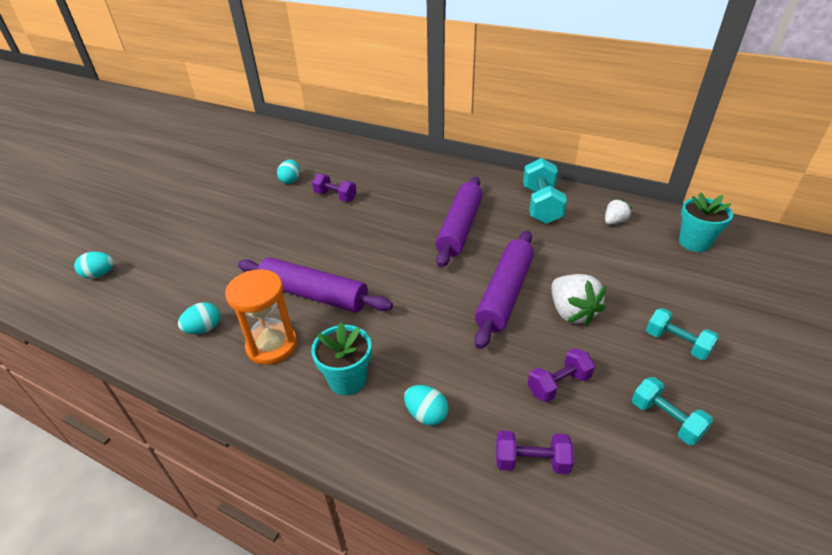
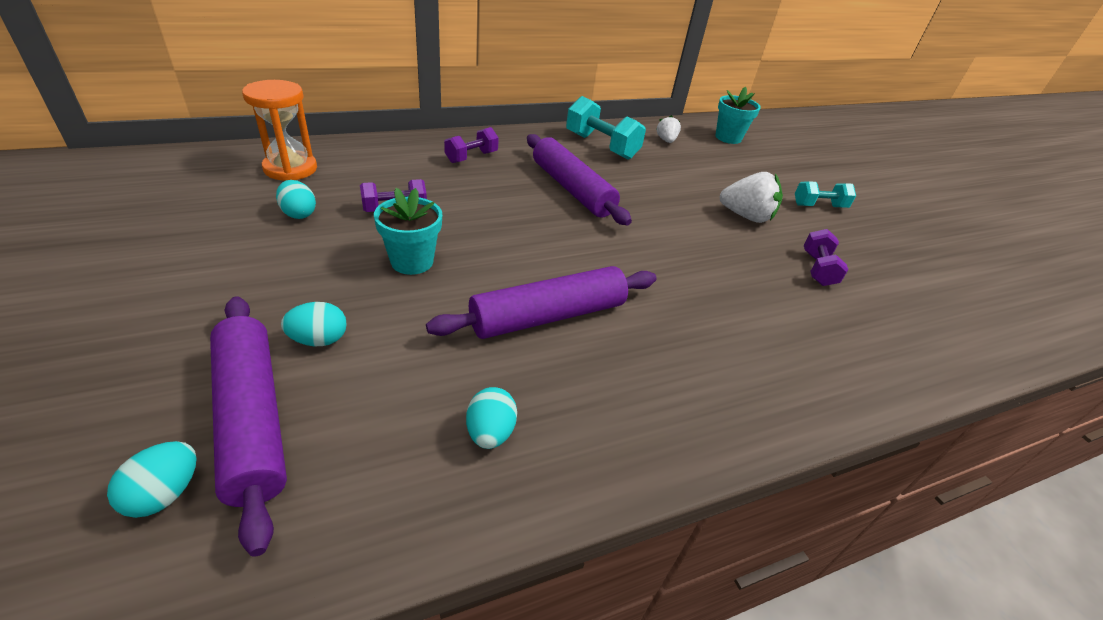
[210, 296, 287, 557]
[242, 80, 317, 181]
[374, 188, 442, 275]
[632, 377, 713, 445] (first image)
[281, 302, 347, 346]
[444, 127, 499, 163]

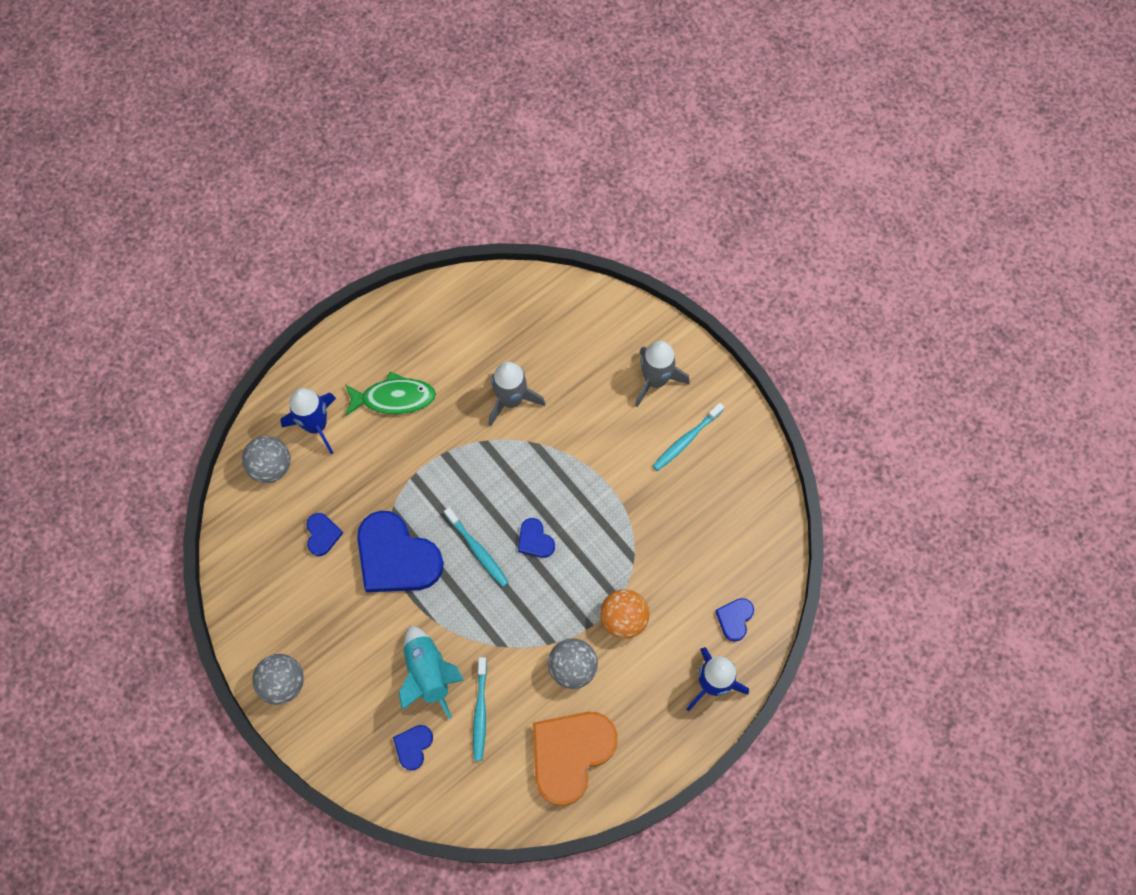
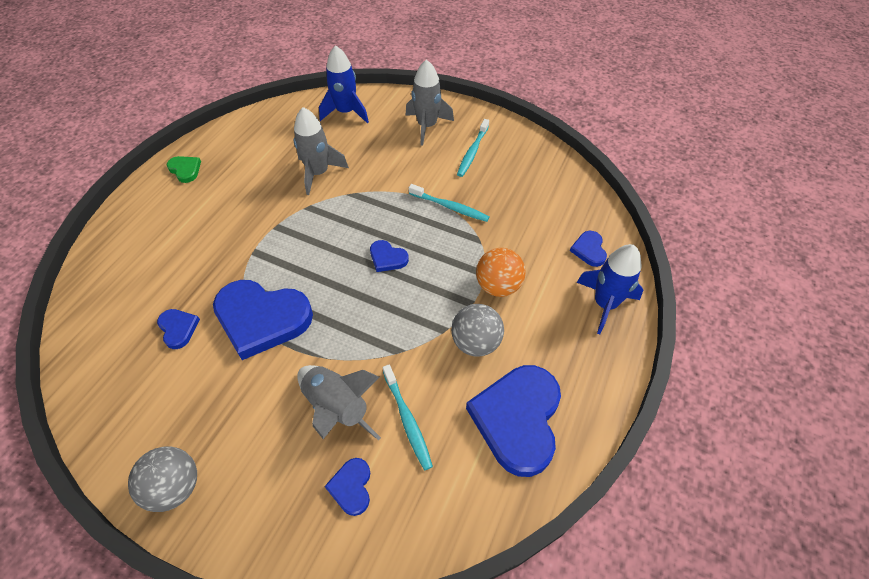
[345, 371, 436, 416] (first image)
[319, 45, 369, 123]
[242, 436, 291, 483] (first image)
[409, 184, 490, 222]
[297, 365, 381, 440]
[466, 365, 561, 477]
[166, 156, 201, 183]

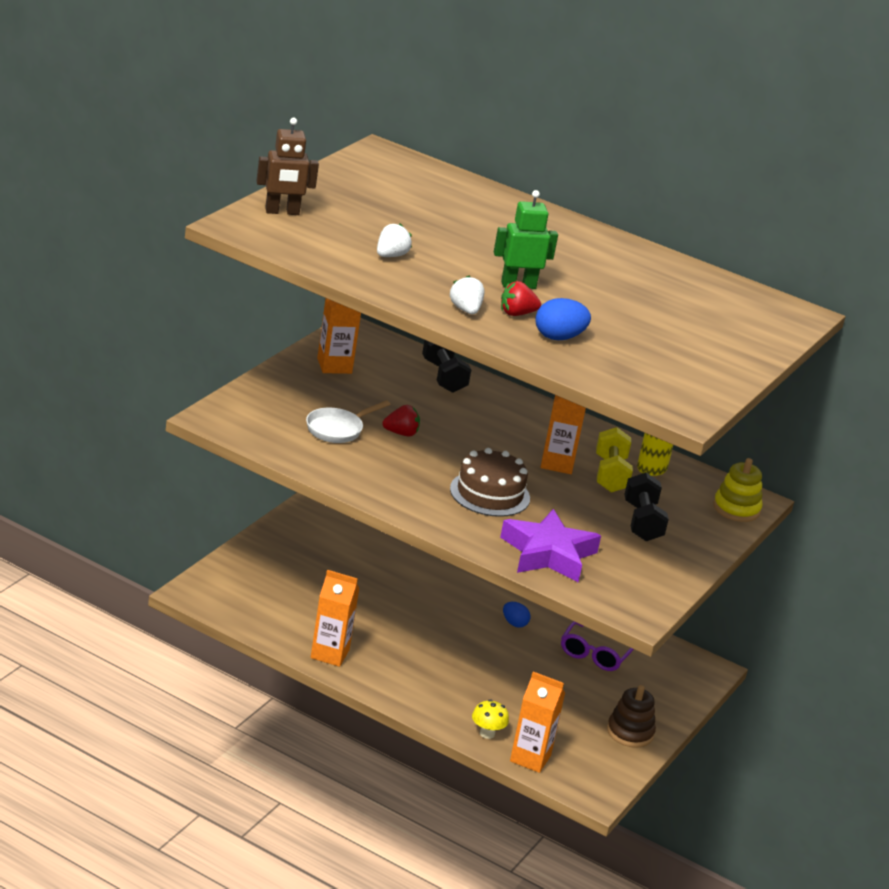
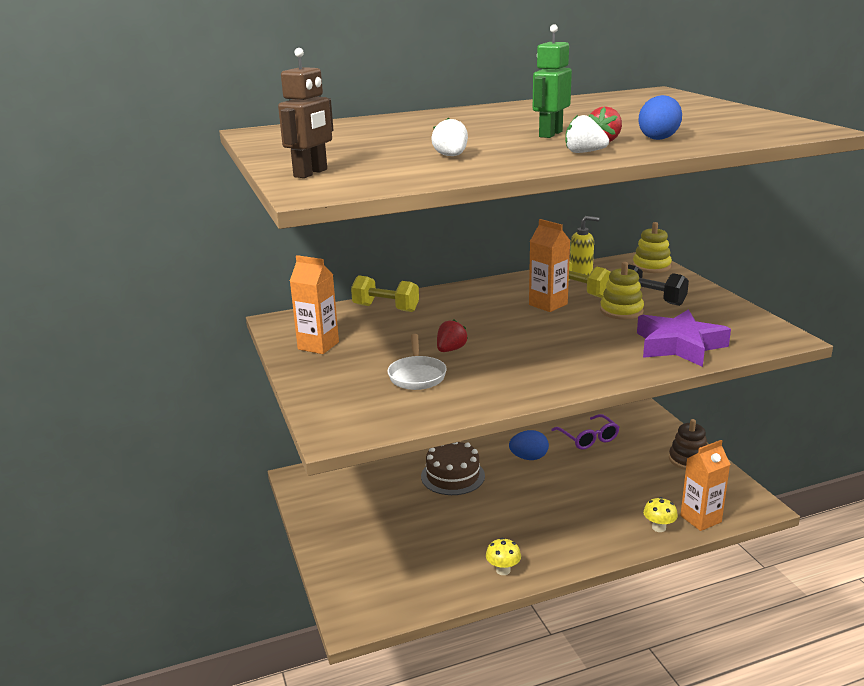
[351, 275, 419, 312]
[421, 442, 485, 495]
[486, 538, 521, 575]
[509, 430, 549, 460]
[600, 262, 644, 320]

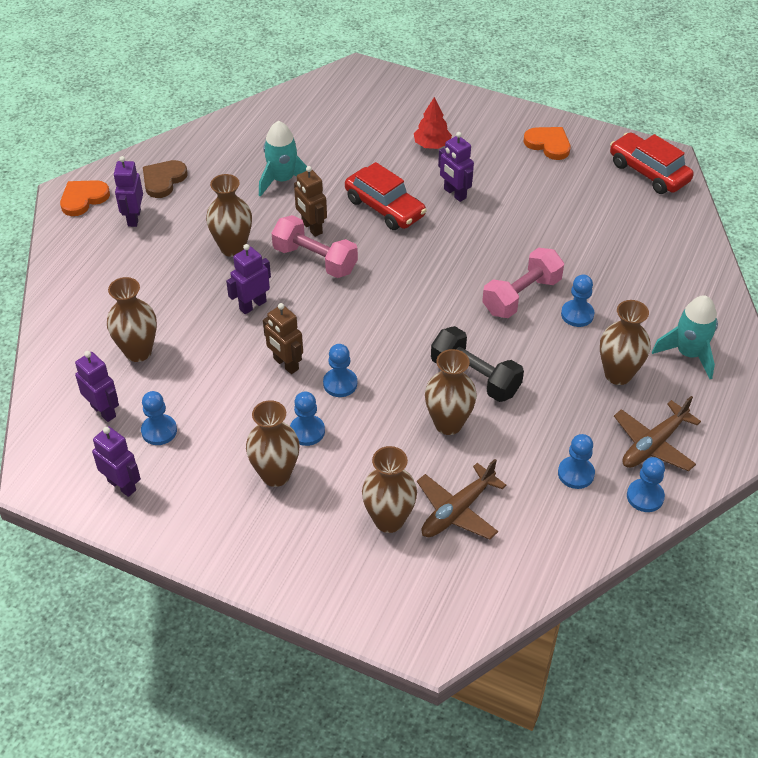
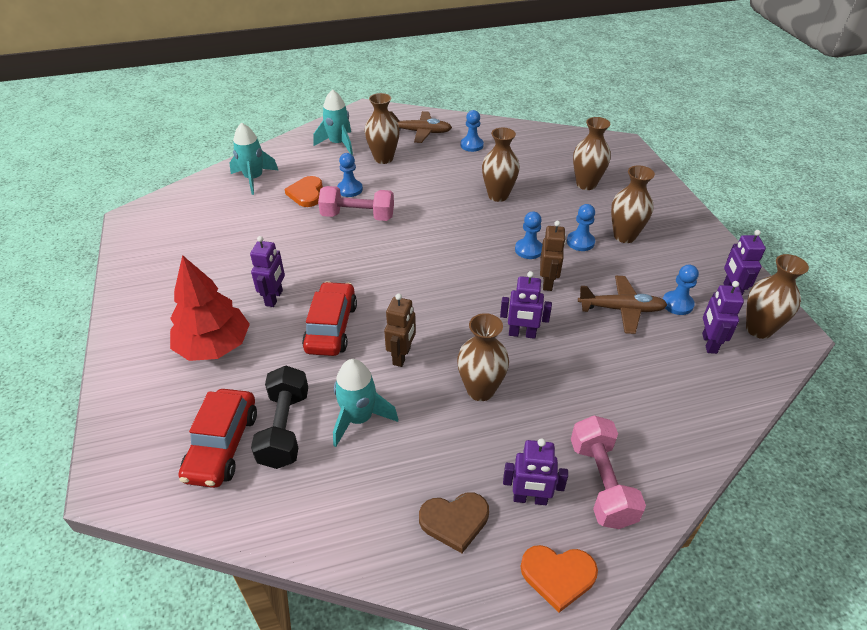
[170, 255, 250, 361]
[285, 176, 323, 207]
[179, 389, 257, 488]
[503, 438, 568, 505]
[571, 416, 646, 529]
[746, 254, 809, 339]
[251, 366, 308, 469]
[627, 457, 665, 512] (first image)
[578, 276, 667, 334]
[229, 123, 279, 195]

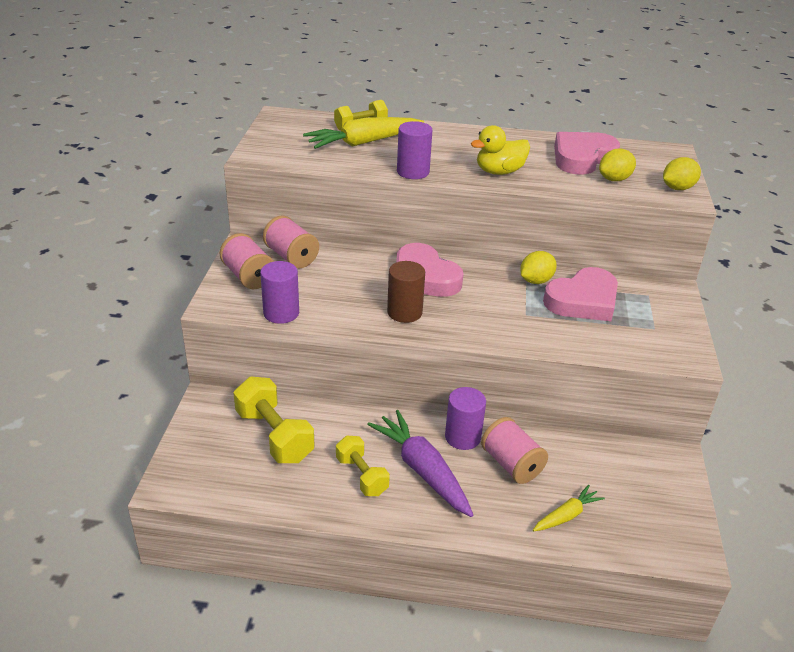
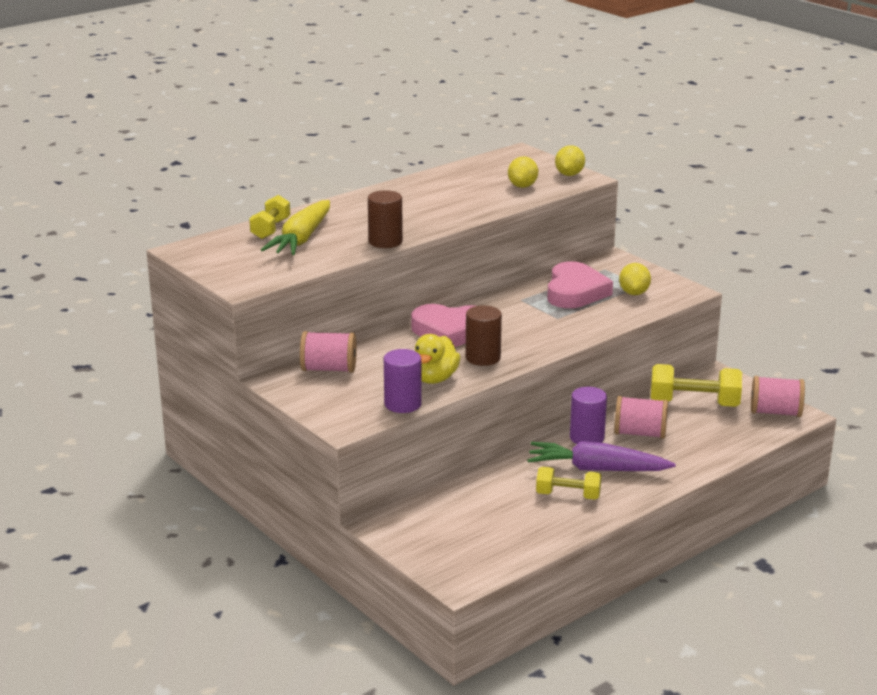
[368, 190, 403, 248]
[415, 334, 460, 384]
[554, 132, 620, 175] (first image)
[751, 376, 805, 417]
[619, 263, 651, 295]
[650, 364, 742, 407]
[533, 485, 605, 531] (first image)

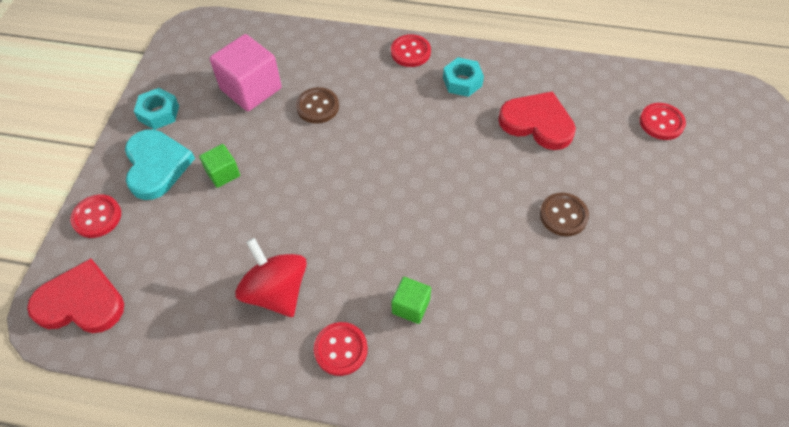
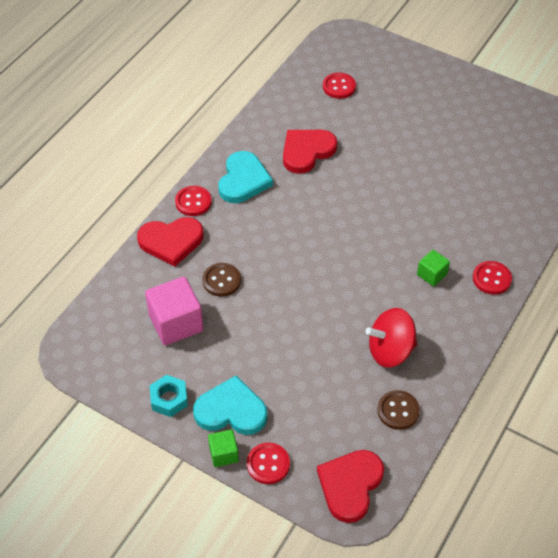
[218, 151, 273, 203]
[208, 430, 239, 467]
[377, 390, 420, 430]
[473, 261, 512, 295]
[137, 217, 204, 267]

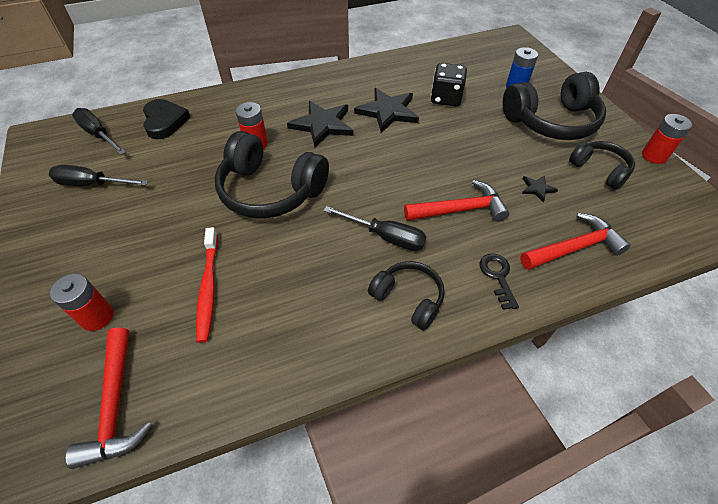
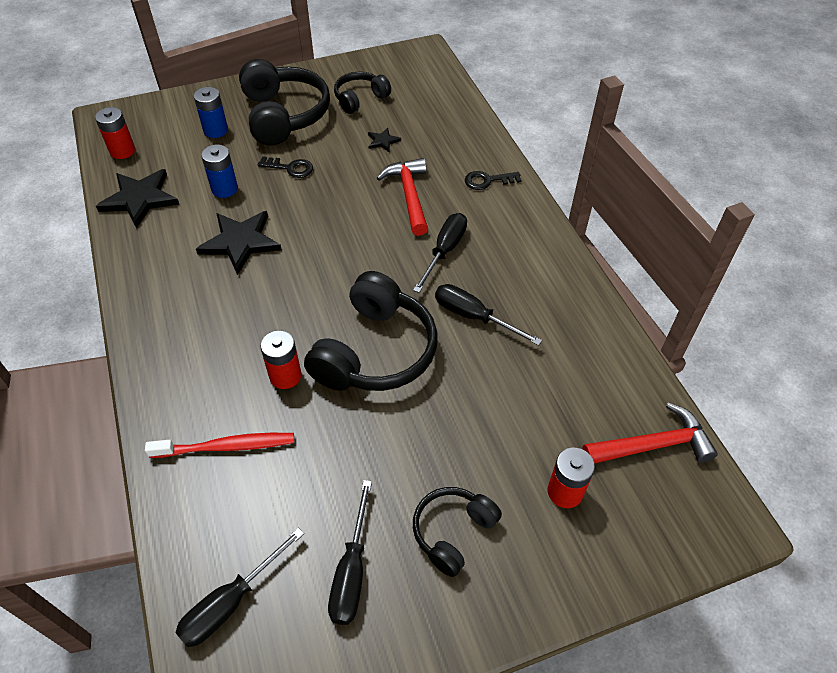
[201, 144, 238, 198]
[143, 99, 191, 139] (first image)
[96, 169, 180, 229]
[95, 107, 135, 159]
[520, 213, 631, 270] (first image)
[145, 433, 294, 458]
[413, 487, 502, 577]
[258, 156, 313, 178]
[435, 284, 542, 346]

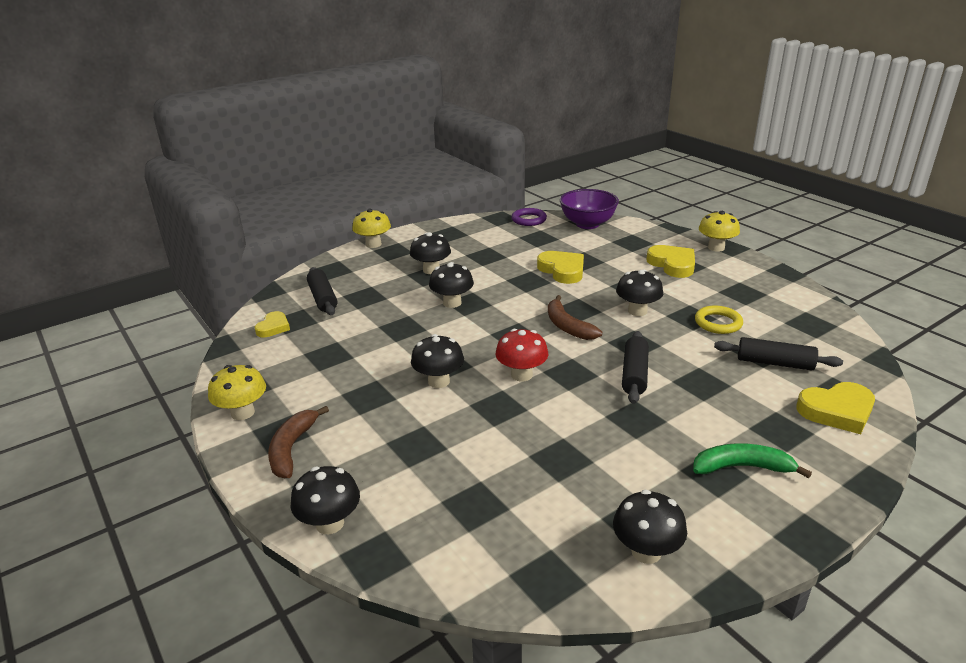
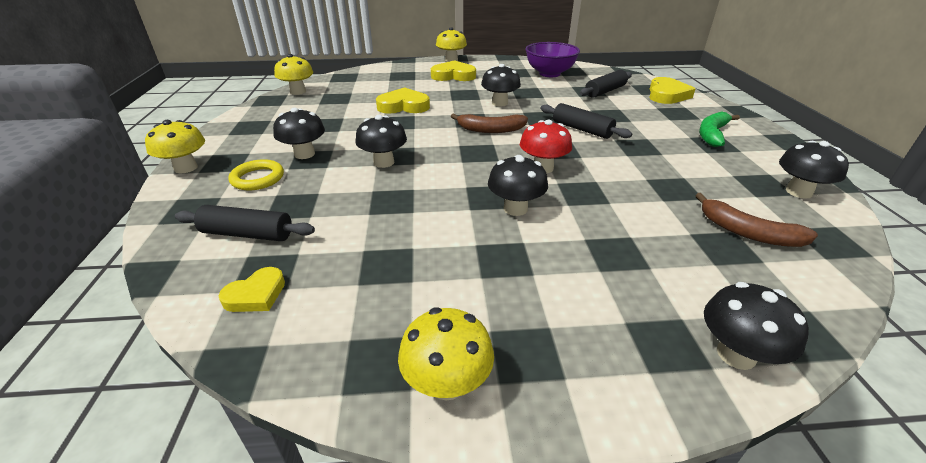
[525, 42, 580, 77]
[274, 54, 313, 95]
[228, 159, 284, 191]
[219, 267, 285, 312]
[695, 193, 818, 247]

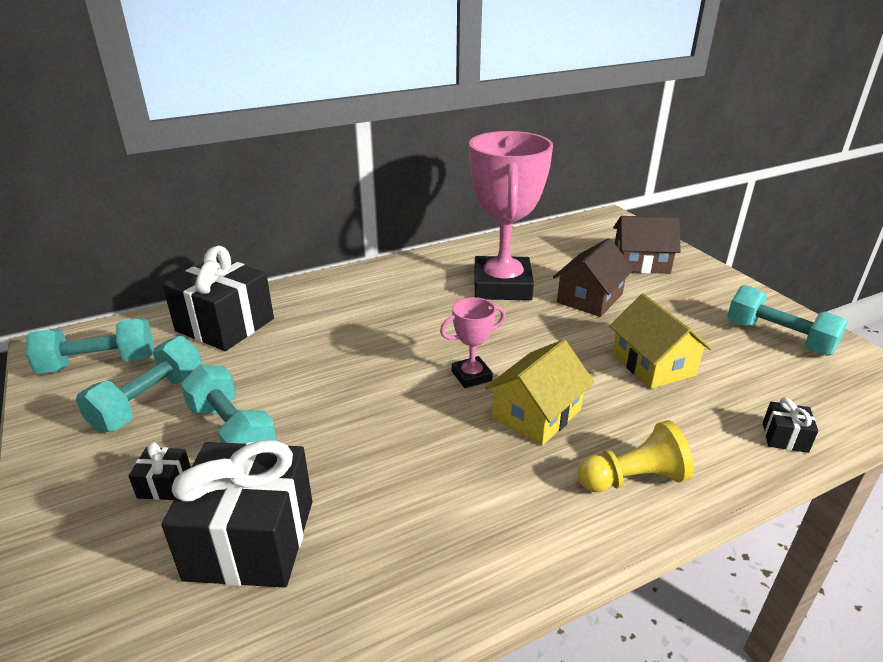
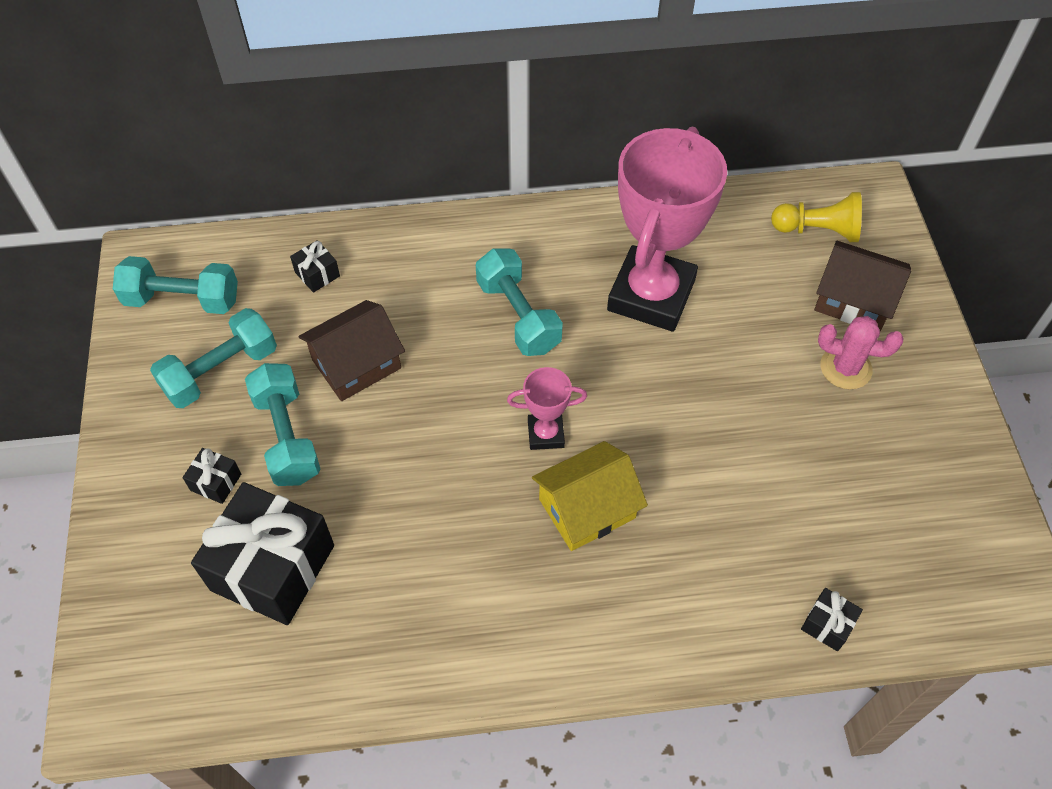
[299, 300, 405, 401]
[290, 240, 340, 293]
[476, 248, 563, 356]
[609, 294, 712, 389] (first image)
[771, 192, 862, 242]
[818, 316, 903, 390]

